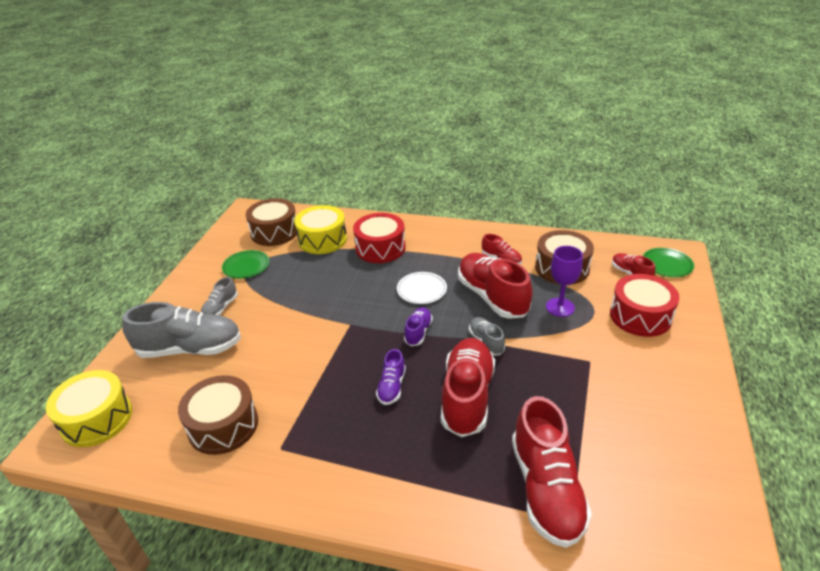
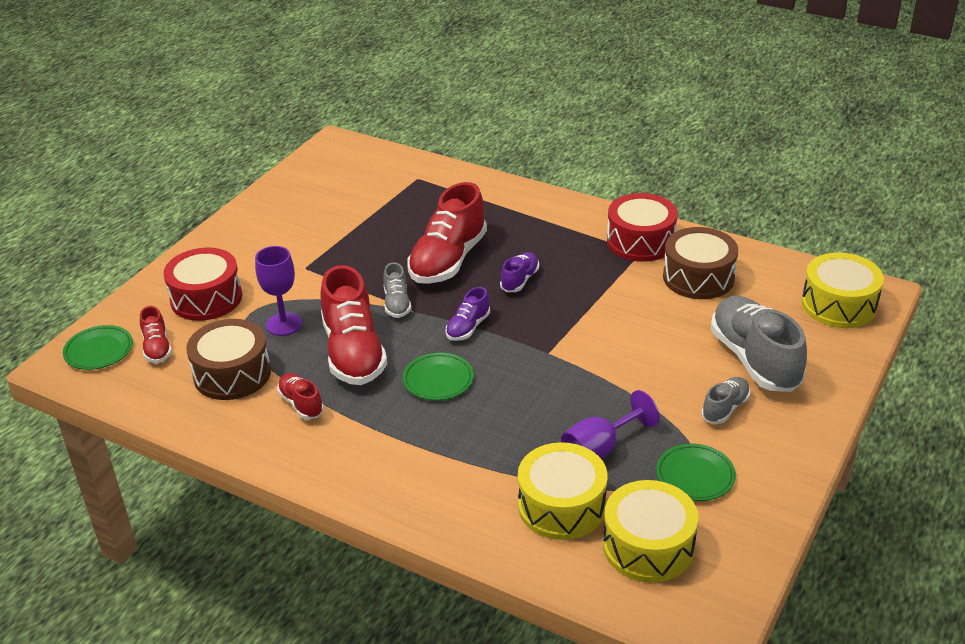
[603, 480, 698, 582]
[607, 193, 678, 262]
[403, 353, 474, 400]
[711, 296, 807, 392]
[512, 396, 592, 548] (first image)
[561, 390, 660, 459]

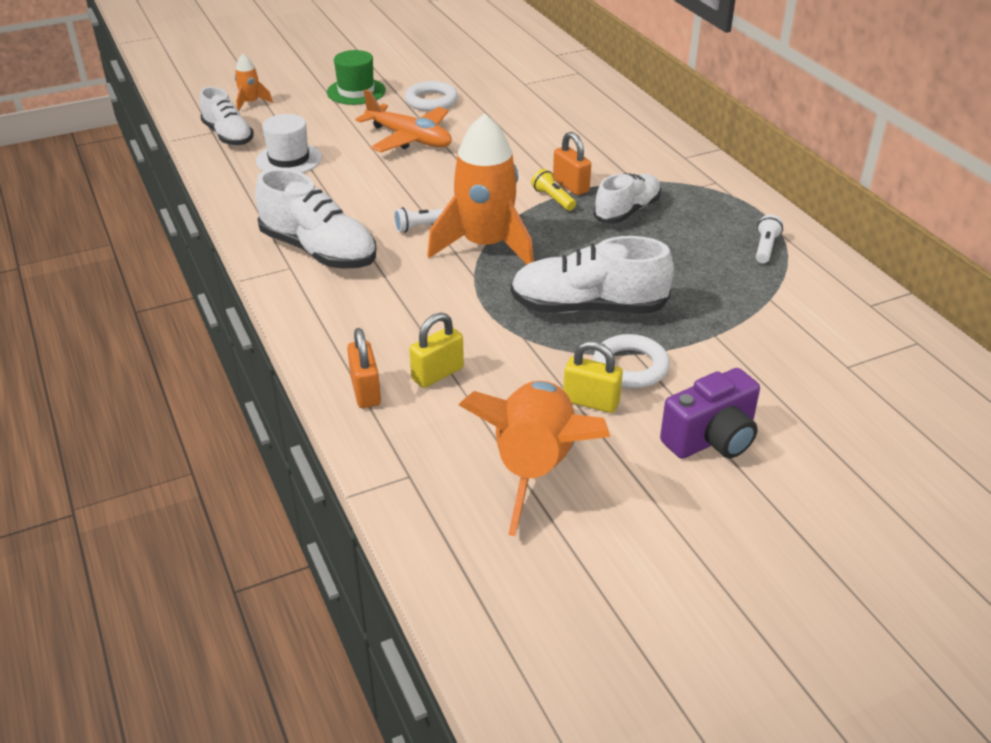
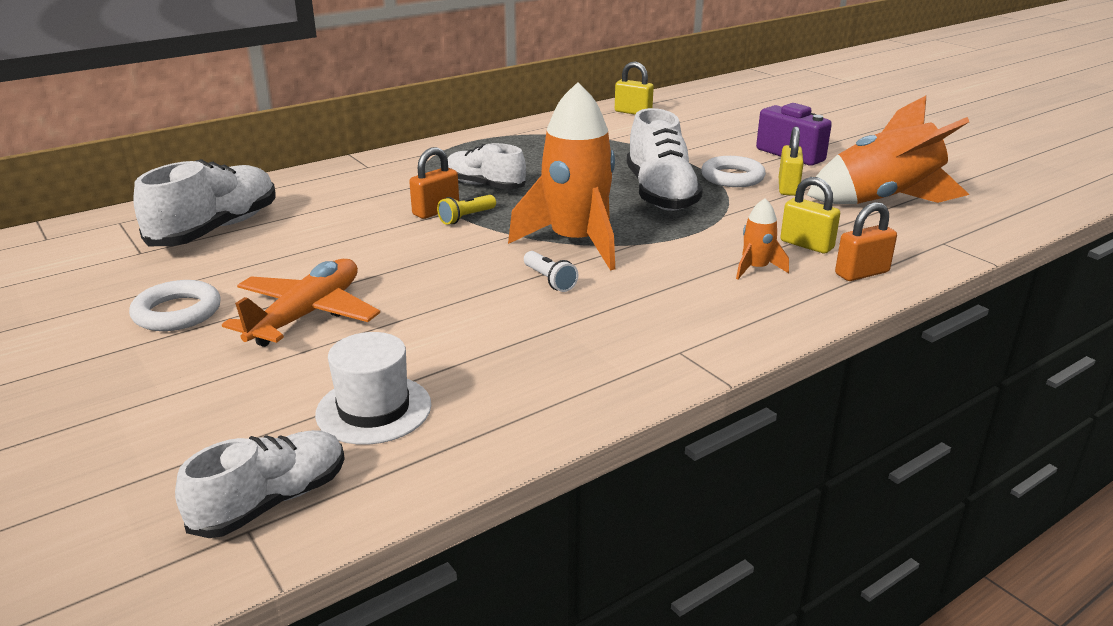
[327, 50, 386, 105] (first image)
[736, 198, 789, 279]
[133, 159, 275, 246]
[756, 215, 783, 263] (first image)
[615, 62, 654, 115]

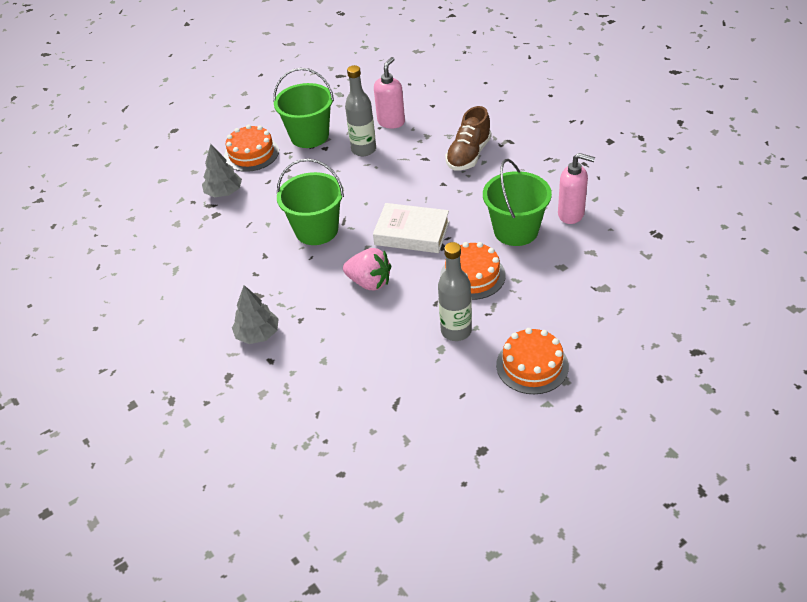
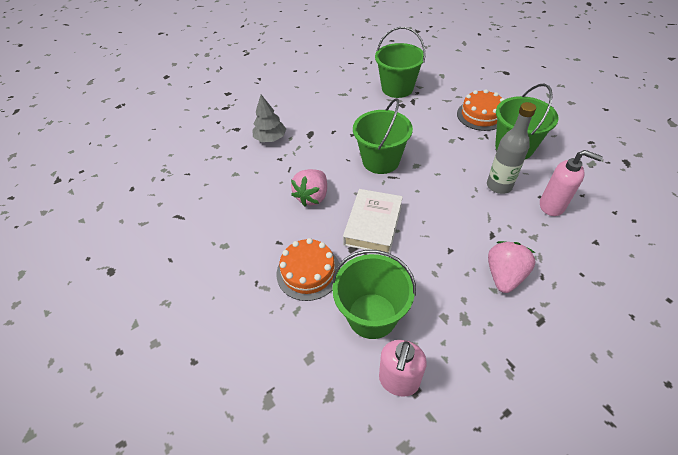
[488, 241, 536, 293]
[202, 144, 242, 197] (first image)
[438, 242, 472, 341] (first image)
[496, 328, 569, 394] (first image)
[375, 27, 426, 98]

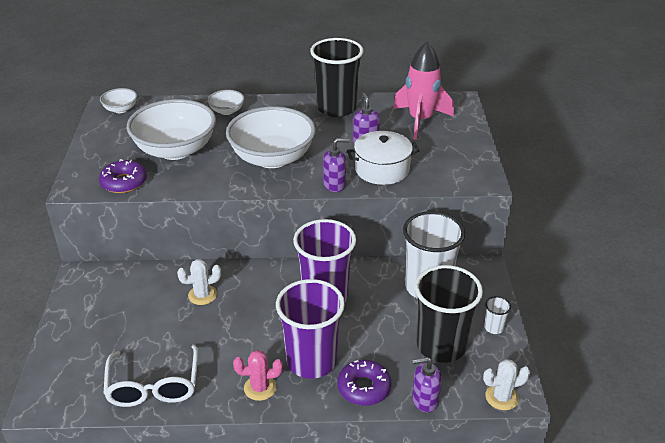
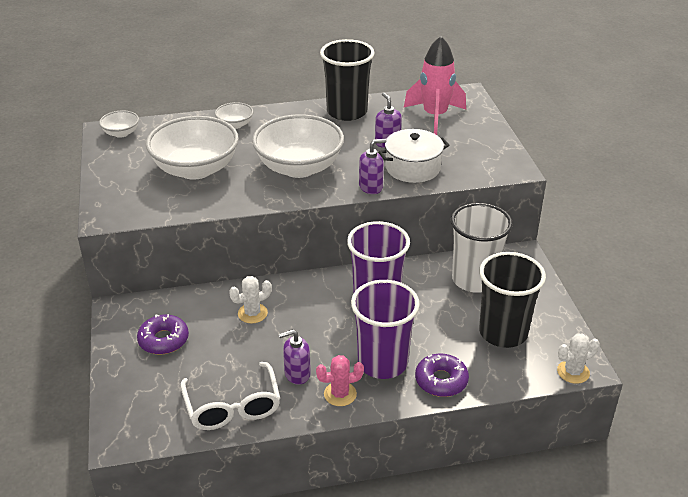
[137, 314, 189, 354]
[484, 296, 511, 334] (first image)
[279, 329, 311, 385]

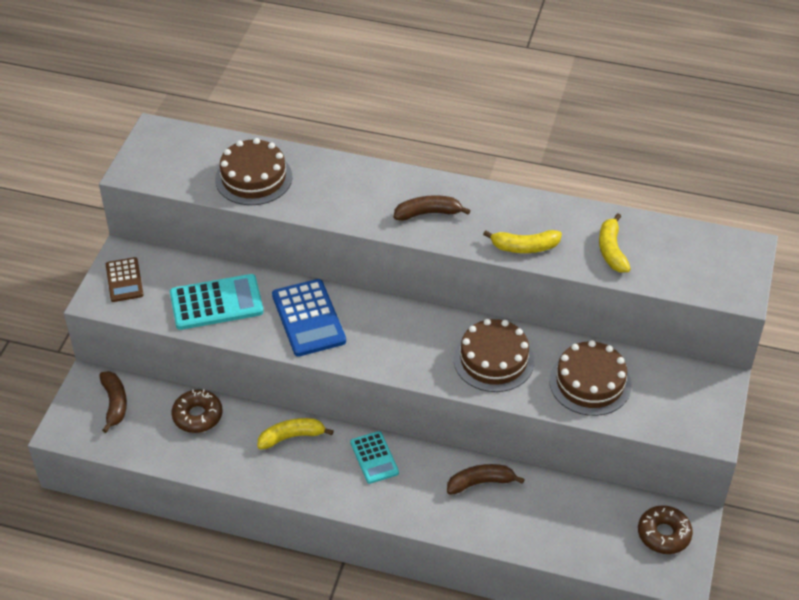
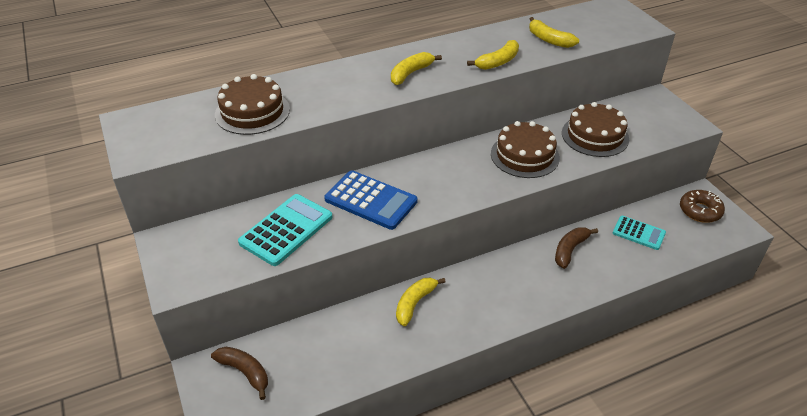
[391, 52, 442, 85]
[106, 257, 143, 302] (first image)
[172, 389, 223, 433] (first image)
[613, 216, 666, 250]

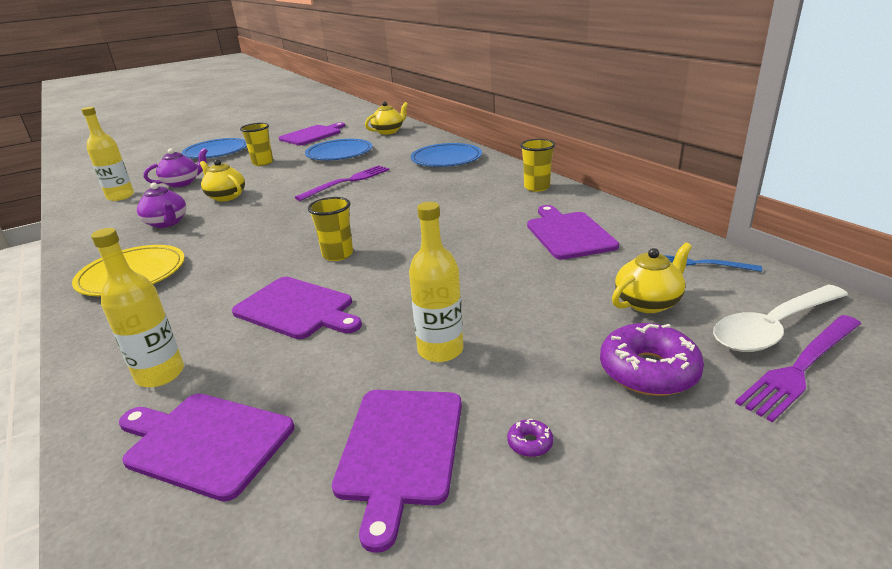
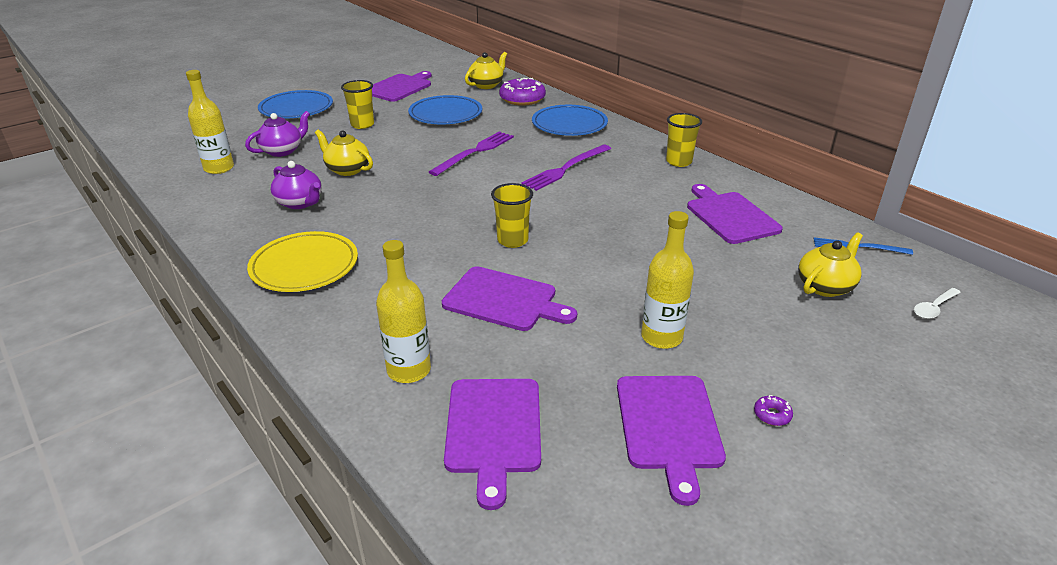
[914, 288, 961, 319]
[522, 144, 611, 191]
[499, 78, 546, 106]
[444, 379, 541, 510]

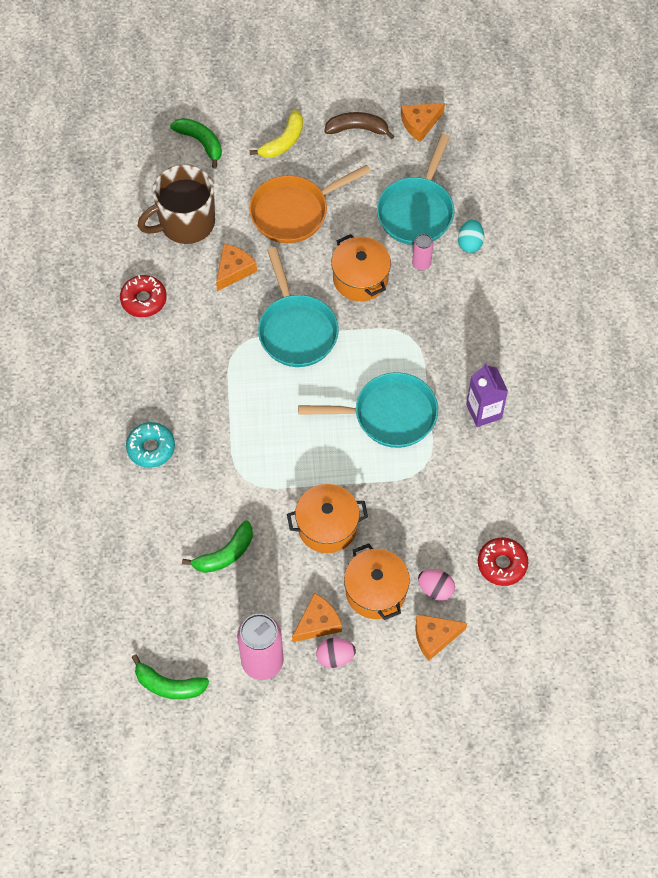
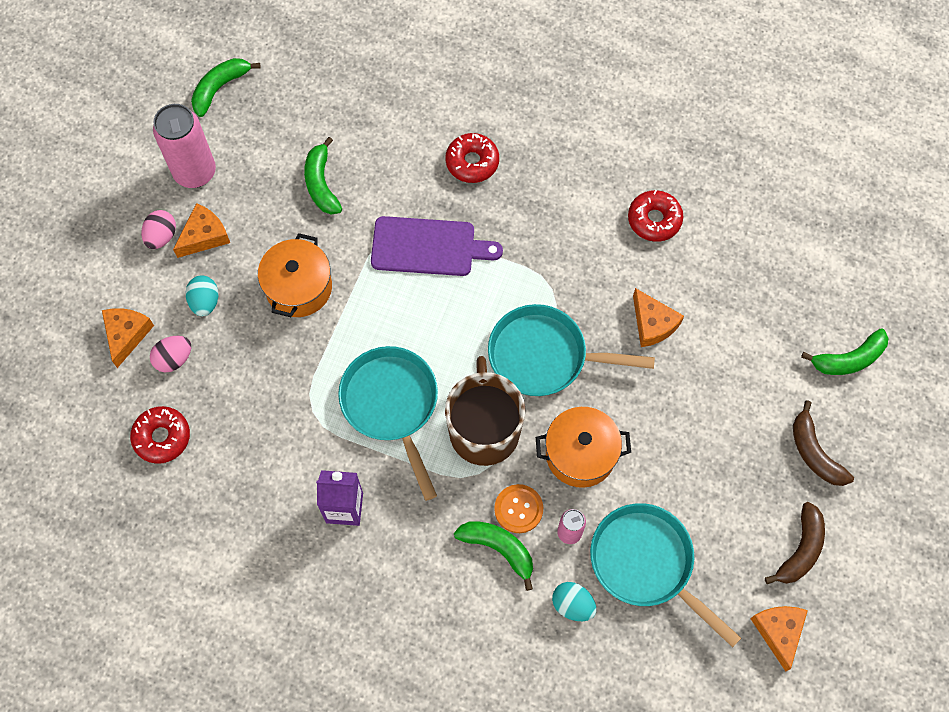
[793, 400, 854, 486]
[445, 356, 525, 466]
[249, 165, 371, 243] (first image)
[338, 346, 438, 501]
[445, 133, 499, 183]
[186, 276, 218, 316]
[173, 203, 230, 258]
[371, 216, 503, 276]
[494, 484, 543, 533]
[454, 521, 533, 591]

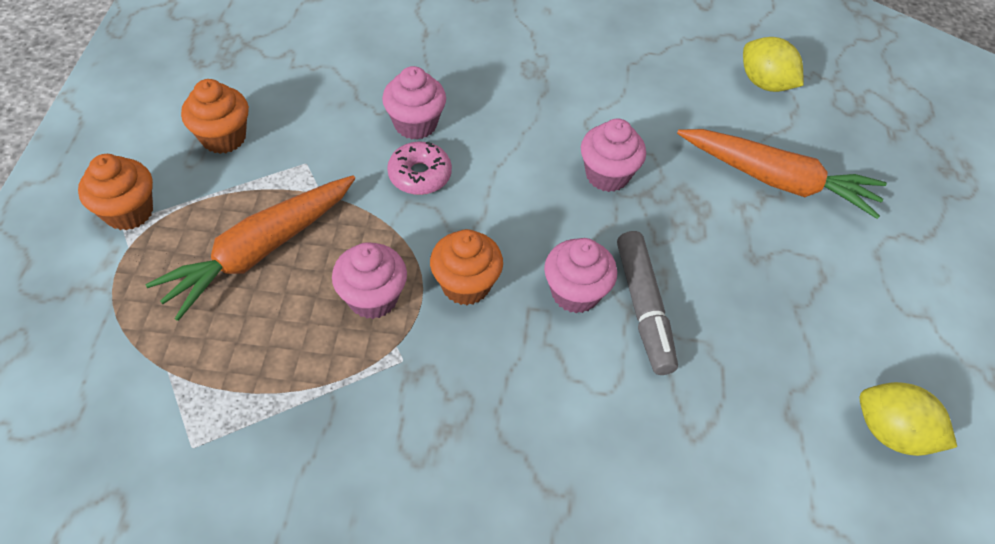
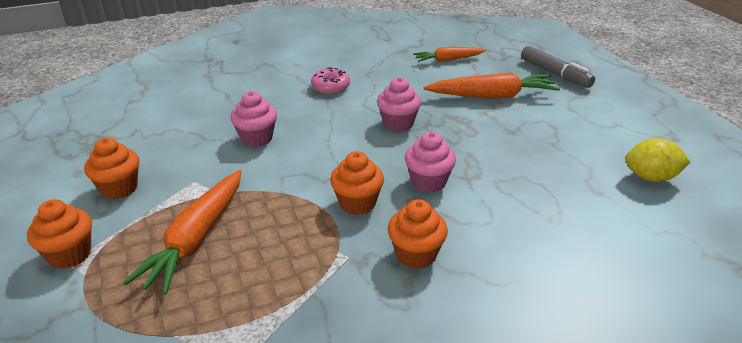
[413, 47, 486, 62]
[311, 67, 350, 94]
[521, 46, 595, 88]
[332, 242, 407, 319] (first image)
[388, 199, 448, 269]

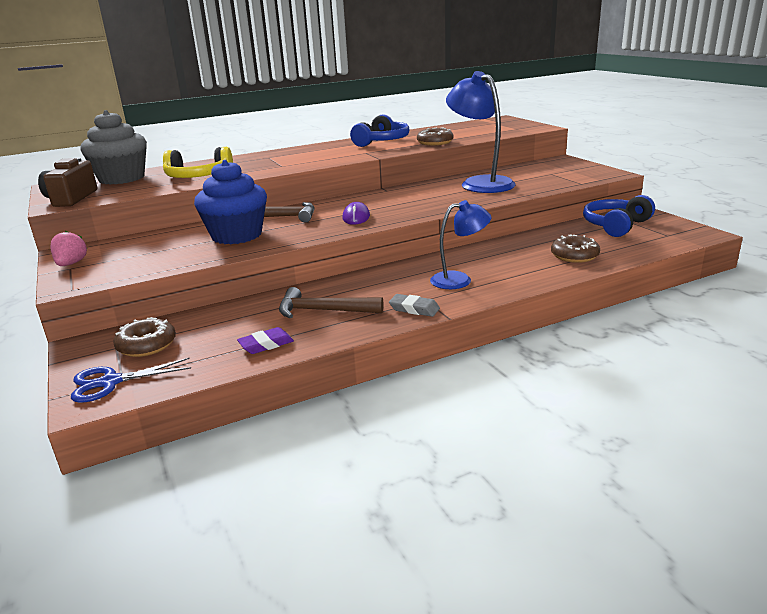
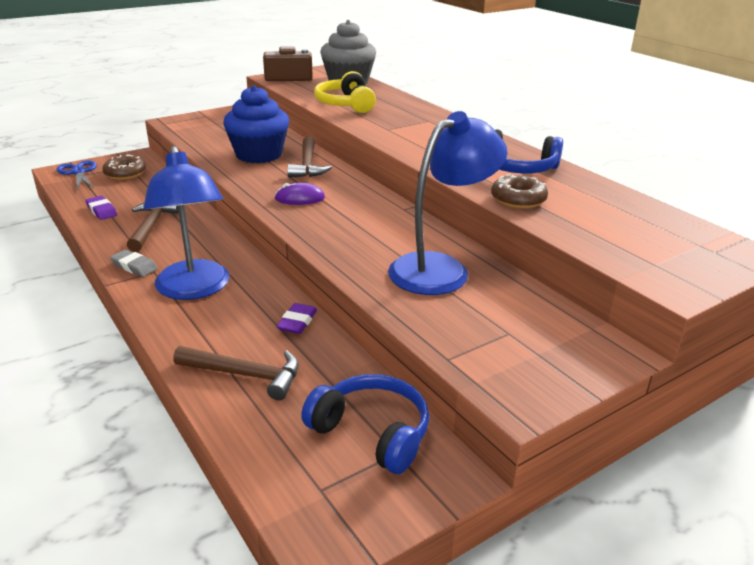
[143, 146, 229, 300]
[50, 231, 87, 266] (first image)
[173, 346, 299, 400]
[110, 249, 158, 277]
[276, 303, 317, 334]

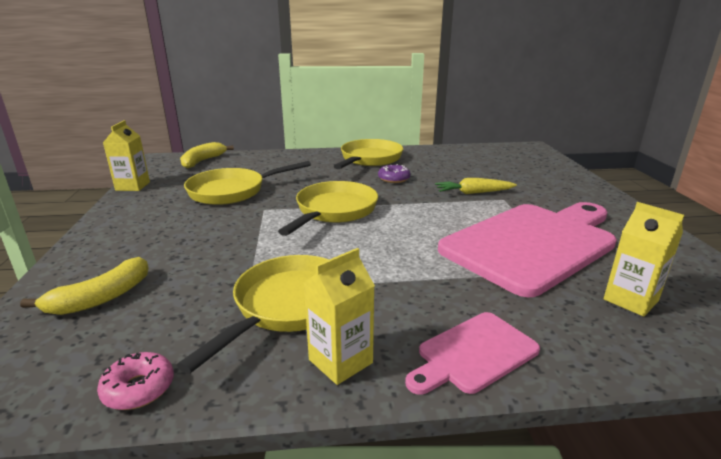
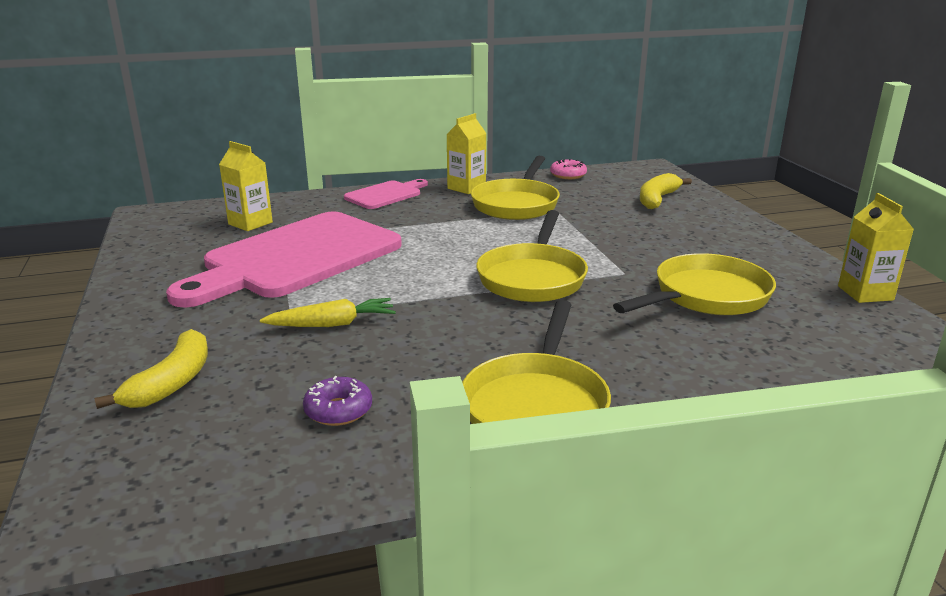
[94, 329, 208, 409]
[303, 376, 372, 426]

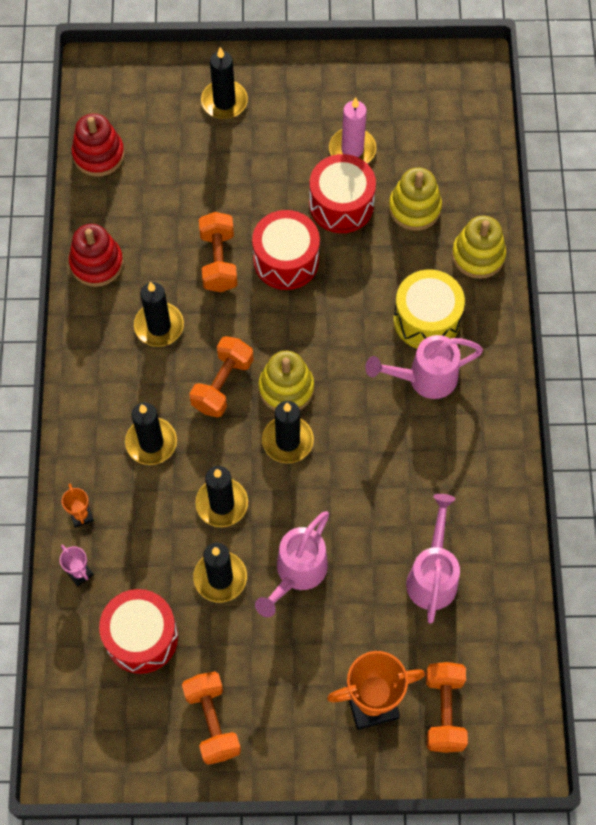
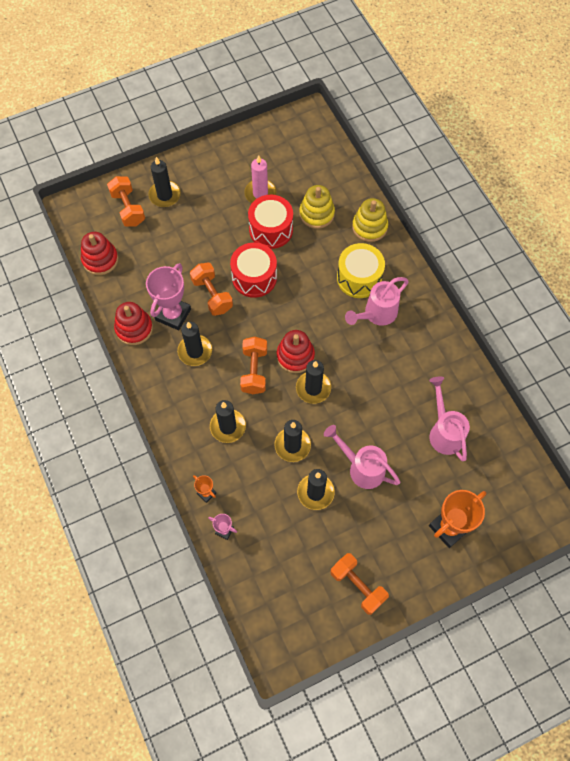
[277, 330, 315, 373]
[324, 425, 400, 489]
[99, 589, 178, 674] (first image)
[107, 176, 145, 227]
[146, 263, 191, 330]

